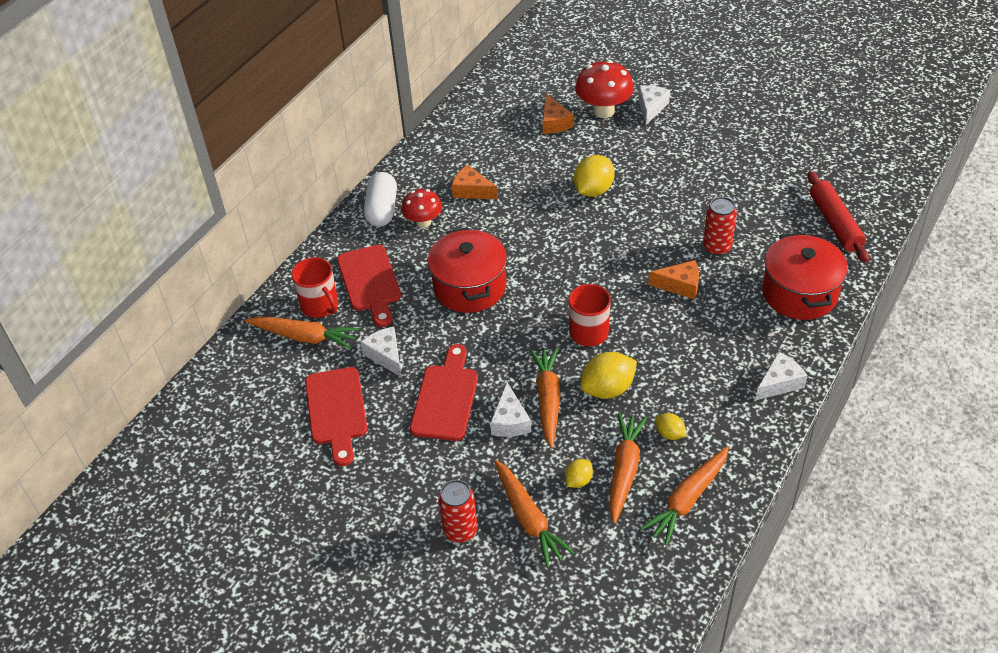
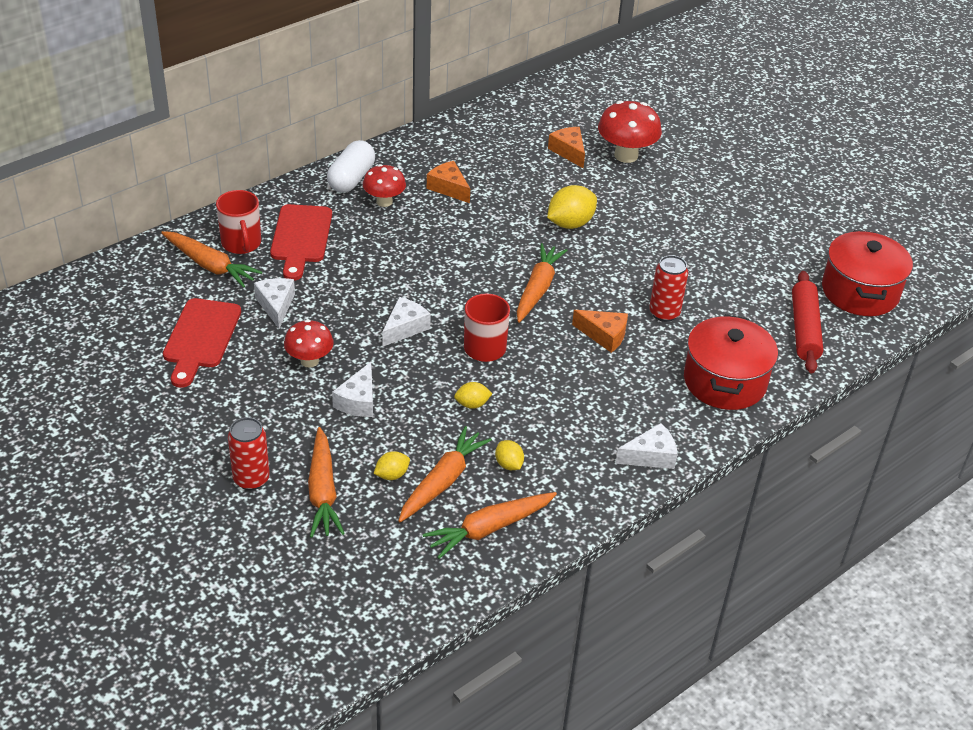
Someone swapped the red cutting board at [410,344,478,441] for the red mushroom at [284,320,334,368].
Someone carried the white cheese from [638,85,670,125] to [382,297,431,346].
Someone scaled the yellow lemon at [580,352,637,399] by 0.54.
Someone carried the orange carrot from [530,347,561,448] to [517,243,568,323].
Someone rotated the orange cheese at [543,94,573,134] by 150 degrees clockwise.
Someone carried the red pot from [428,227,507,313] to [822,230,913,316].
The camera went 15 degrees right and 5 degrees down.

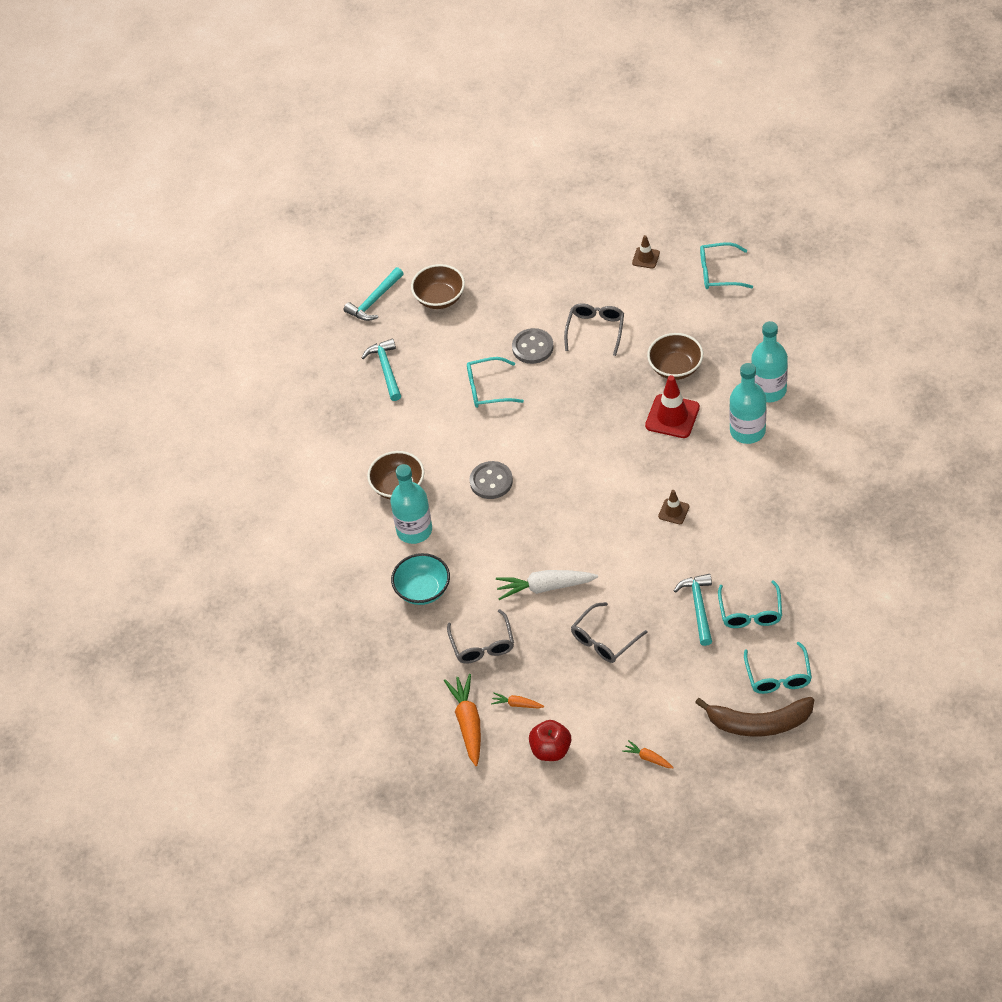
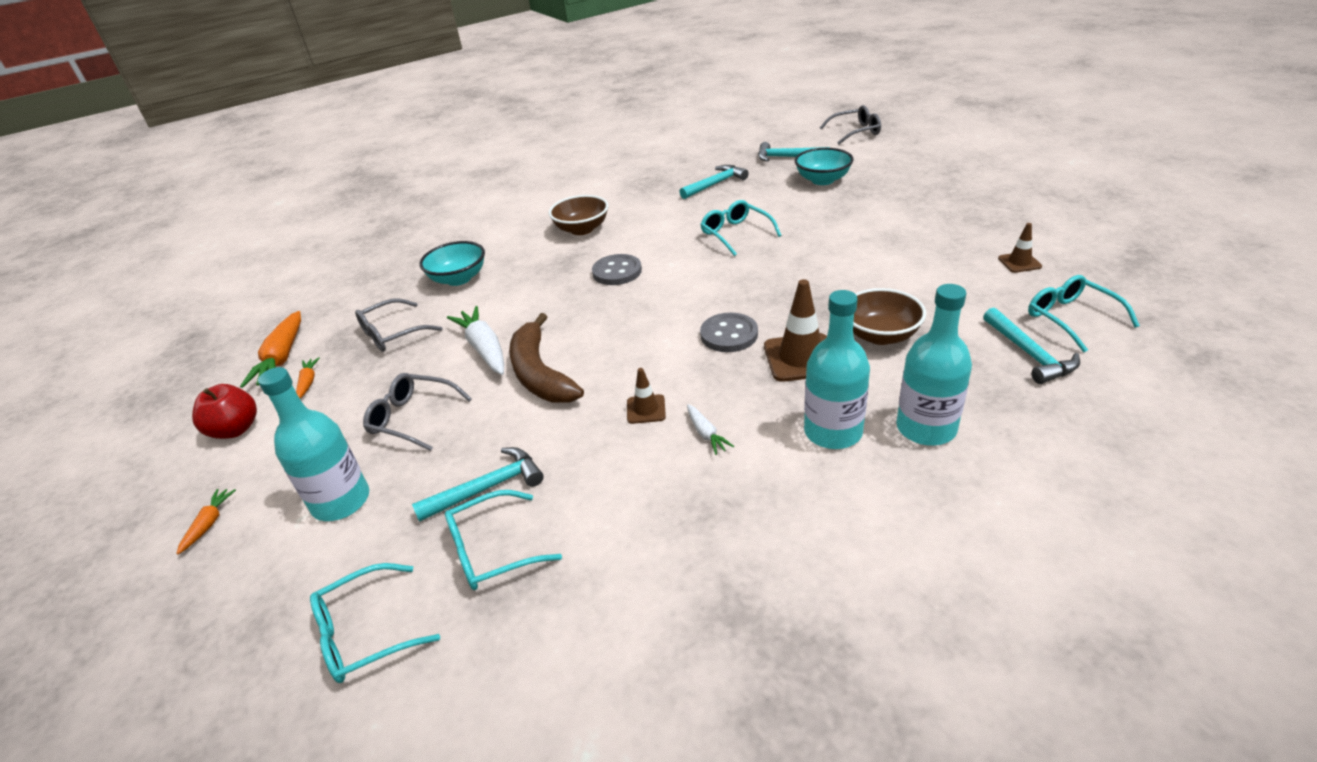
Someone rotated the orange carrot at [444,674,481,766] by 120 degrees clockwise.
Someone carried the turquoise bottle from [390,464,432,544] to [258,367,369,521].
Someone carried the brown banana from [695,697,814,737] to [509,313,584,403].
Someone put down the white carrot at [687,404,734,455].
Someone carried the grey button from [512,328,554,364] to [700,313,758,352].
Someone repainted the red traffic cone at [645,375,700,438], which became the brown traffic cone at [764,279,827,382].
Someone repainted the brown bowl at [411,264,465,309], which became the turquoise bowl at [795,148,854,185].
Someone carried the grey glasses from [564,303,624,356] to [819,105,881,145].
Someone put down the turquoise hammer at [983,308,1080,384].
The camera went 65 degrees right and 15 degrees down.

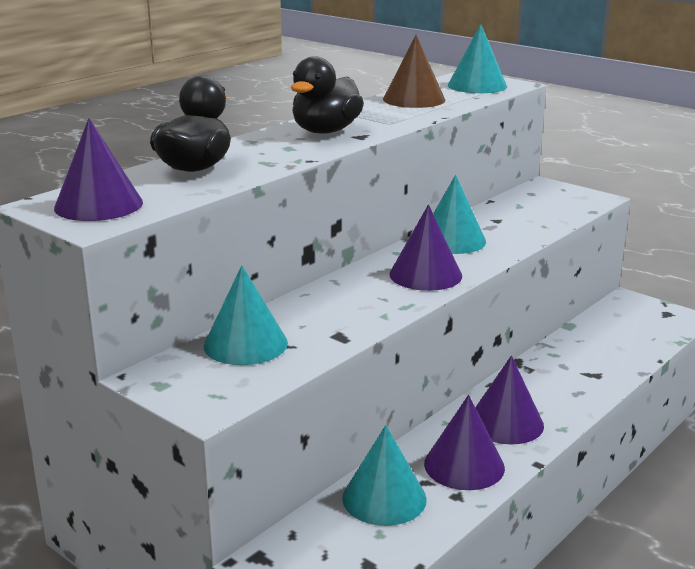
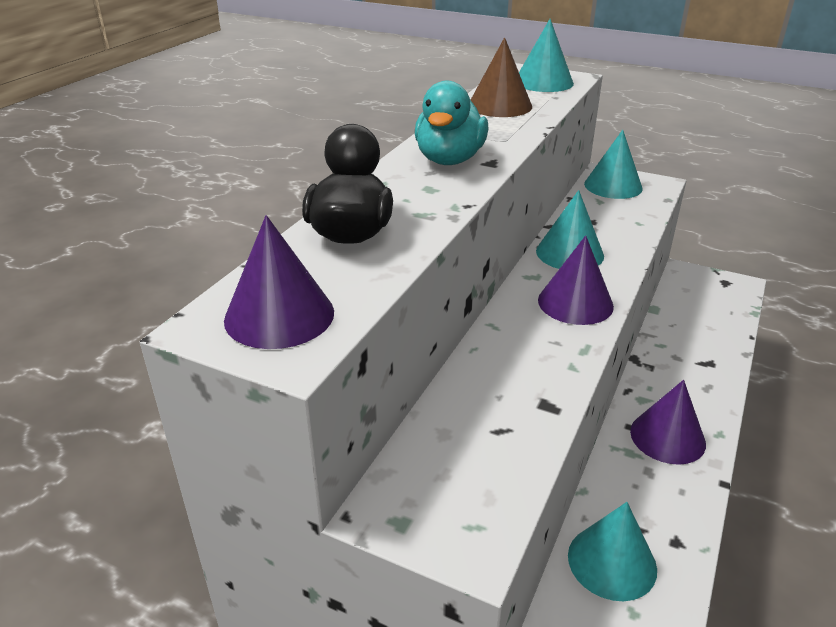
Someone repainted the black duck at [291,57,364,134], which became the turquoise duck at [415,81,489,165].
Someone carried the turquoise cone from [204,265,288,365] to [584,130,643,199].
Someone took away the purple cone at [424,395,505,490].
The camera went 15 degrees left and 10 degrees up.

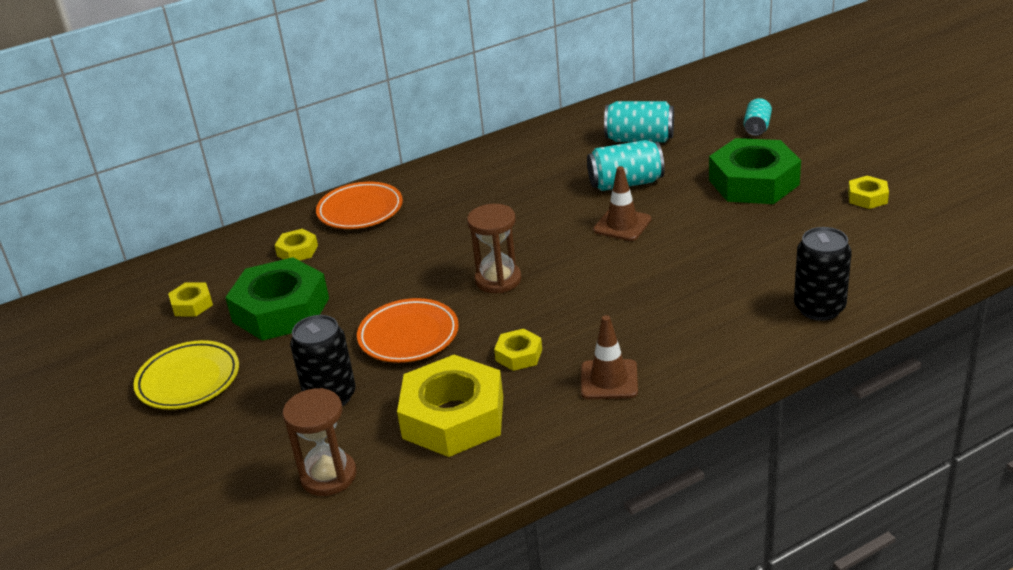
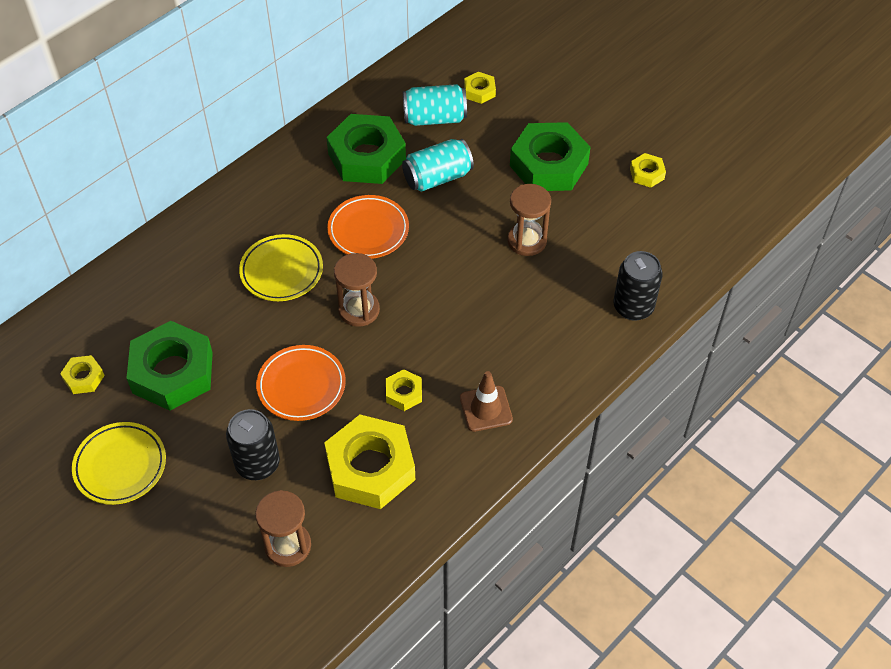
Someone put down the yellow plate at [239,234,323,301].
Someone put down the green nut at [326,114,406,184].
Someone carried the orange plate from [316,182,403,229] to [327,195,409,259].
Someone carried the yellow nut from [274,229,318,261] to [464,72,496,104].
Someone put down the brown hourglass at [507,184,551,256].
Someone took away the brown traffic cone at [593,166,651,241].
Someone took away the turquoise can at [743,98,772,136].
The camera went 20 degrees left and 20 degrees up.

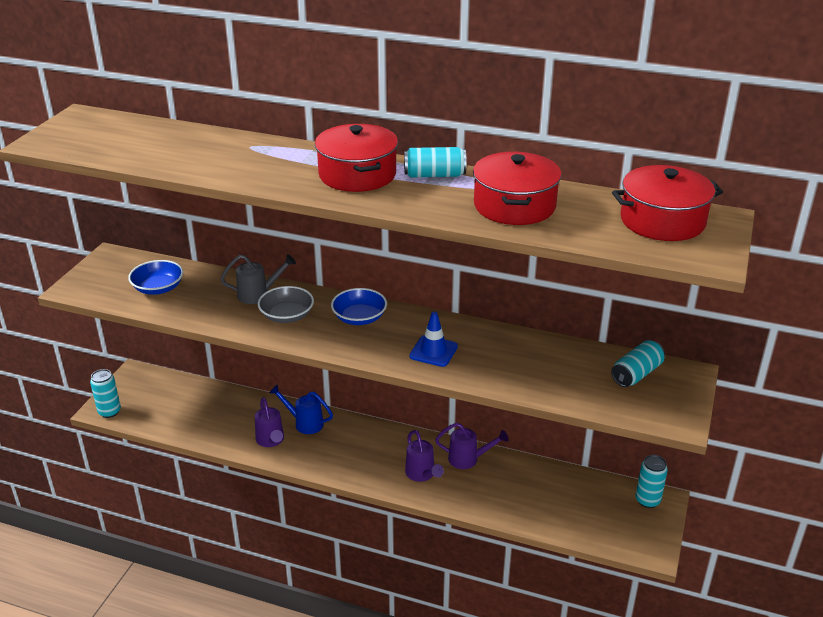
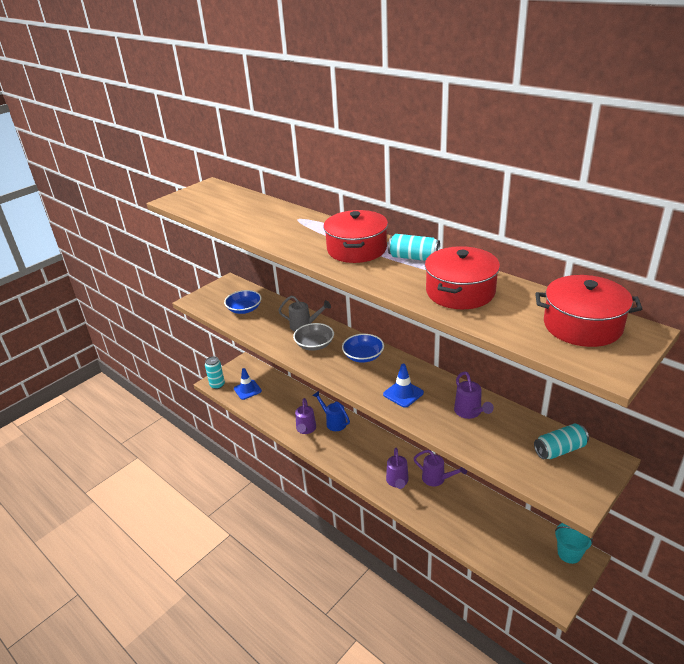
Someone put down the blue traffic cone at [234,368,262,400].
Someone put down the purple watering can at [454,371,494,419].
Someone swapped the turquoise can at [636,455,668,508] for the turquoise bucket at [555,523,593,564].
The camera went 25 degrees right and 0 degrees up.

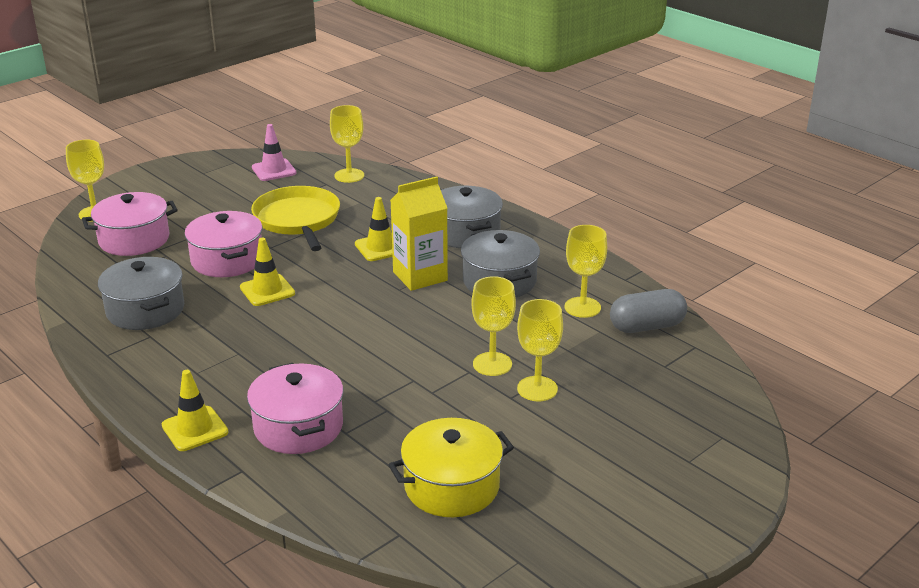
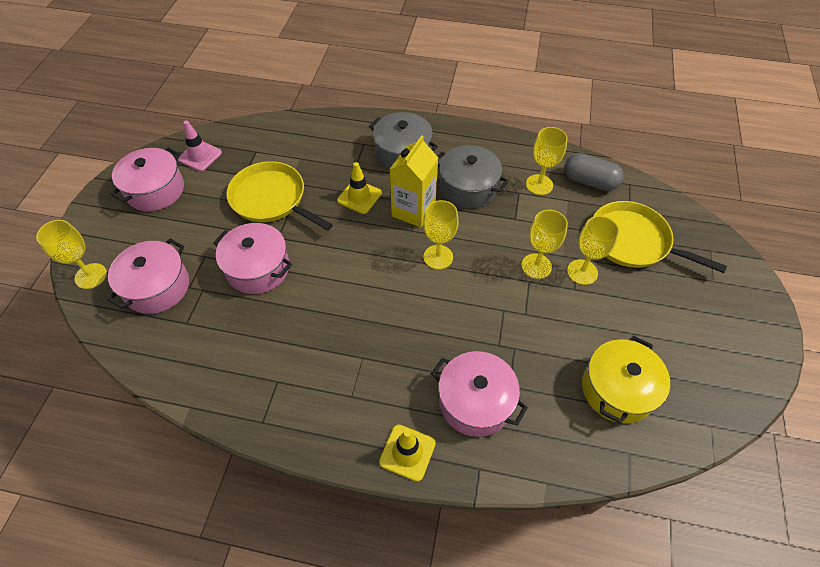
Someone put down the pink pot at [111,147,184,211].
Someone carried the yellow goblet from [330,105,364,183] to [423,200,459,270].
Someone rotated the grey capsule at [610,289,687,333] by 75 degrees clockwise.
Someone put down the yellow pan at [593,201,727,273].
Someone took away the grey pot at [98,257,184,330].
Someone took away the yellow traffic cone at [240,237,295,306].
The camera went 35 degrees left and 25 degrees up.

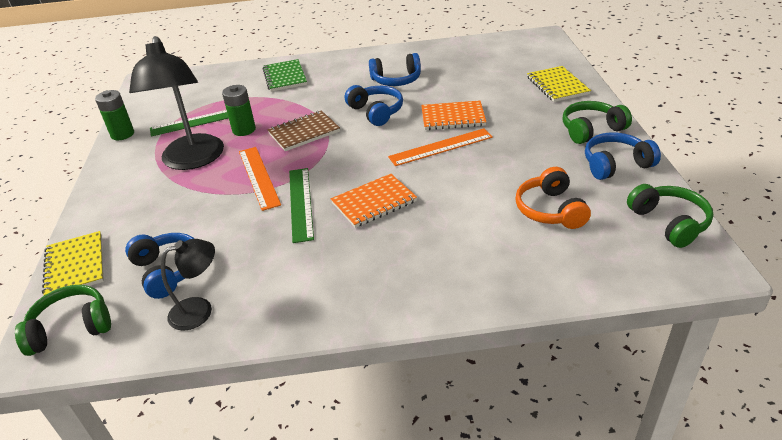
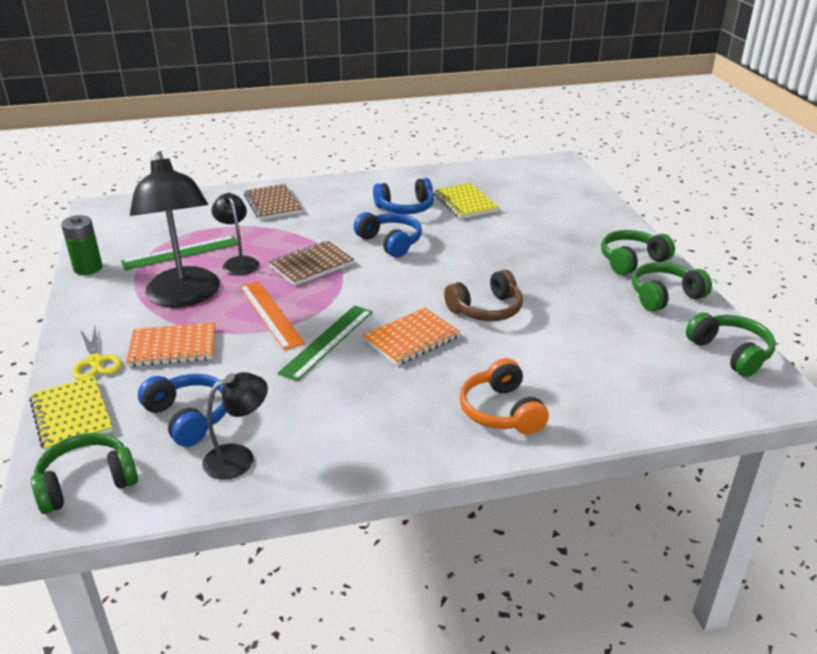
Someone put down the yellow scissors at [73,327,122,380].
Someone carried the orange notebook from [421,101,486,130] to [126,322,215,367].
Someone swapped the green battery at [222,85,256,136] for the black lamp at [212,193,259,276].
Someone repainted the green notebook at [262,59,307,92], which became the brown notebook at [244,184,302,220].
Someone rotated the green ruler at [289,168,314,243] by 45 degrees clockwise.
Someone carried the yellow notebook from [527,66,591,102] to [433,183,499,219].
Someone put down the brown headphones at [444,269,523,321].
Someone carried the orange headphones from [515,167,591,229] to [460,358,549,434].
Someone repainted the blue headphones at [585,132,661,180], which became the green headphones at [632,262,712,311].
Someone took away the orange ruler at [388,128,493,166].
The camera went 10 degrees left and 5 degrees down.

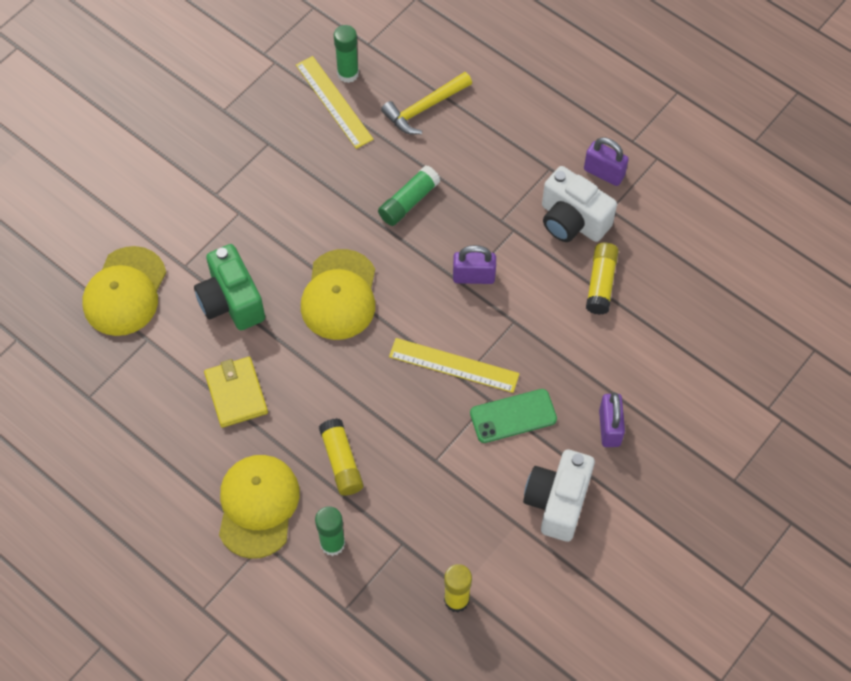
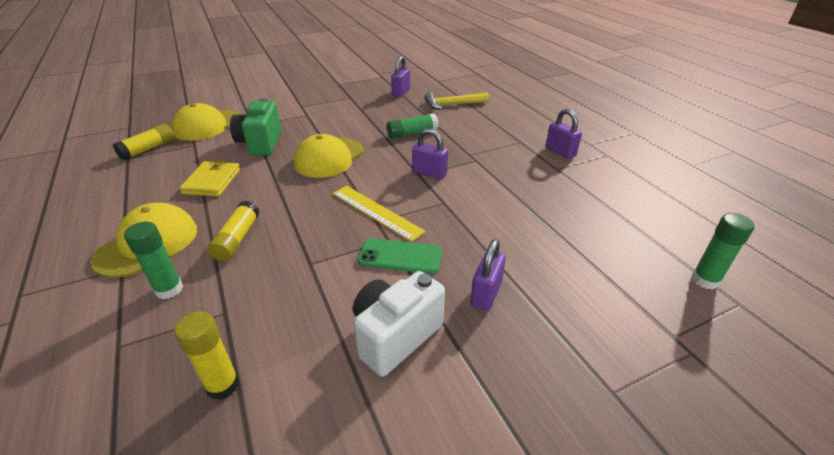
Someone carried the yellow glue stick from [586,243,619,315] to [113,124,174,160].
Someone swapped the yellow ruler at [296,56,374,149] for the purple padlock at [391,56,410,97].
Someone carried the green glue stick from [334,25,359,83] to [691,213,755,289].
Someone took away the white camera at [542,166,617,242].
The camera went 25 degrees right and 25 degrees down.

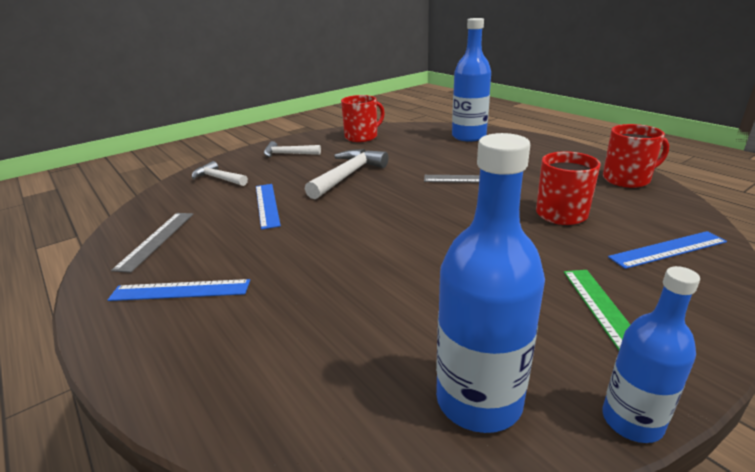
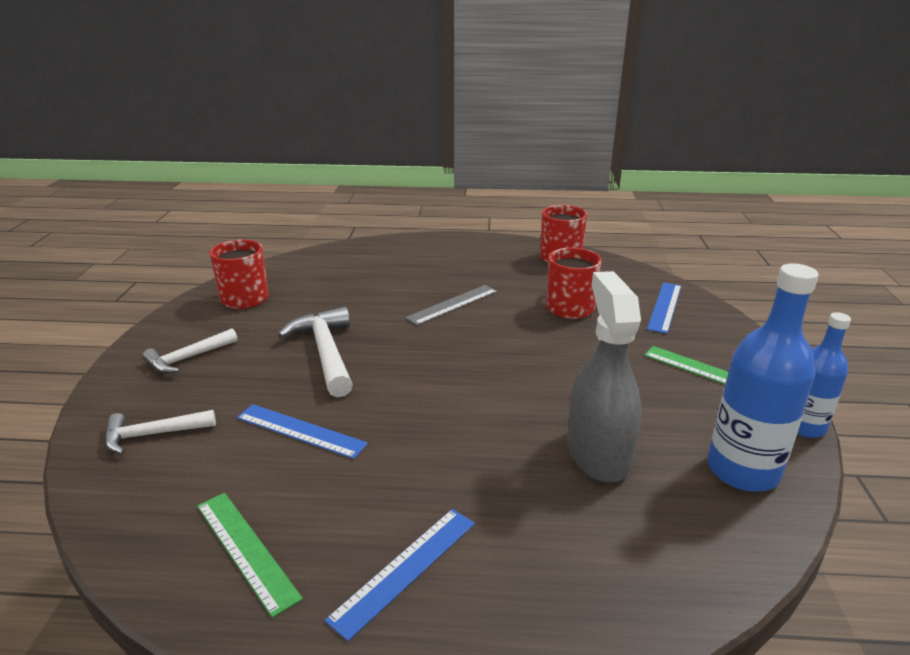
Someone repainted the grey ruler at [111,213,193,273], which became the green ruler at [197,493,303,618].
Someone put down the grey spray bottle at [568,271,642,483].
Someone took away the blue bottle at [452,18,491,142].
The camera went 50 degrees left and 0 degrees up.

